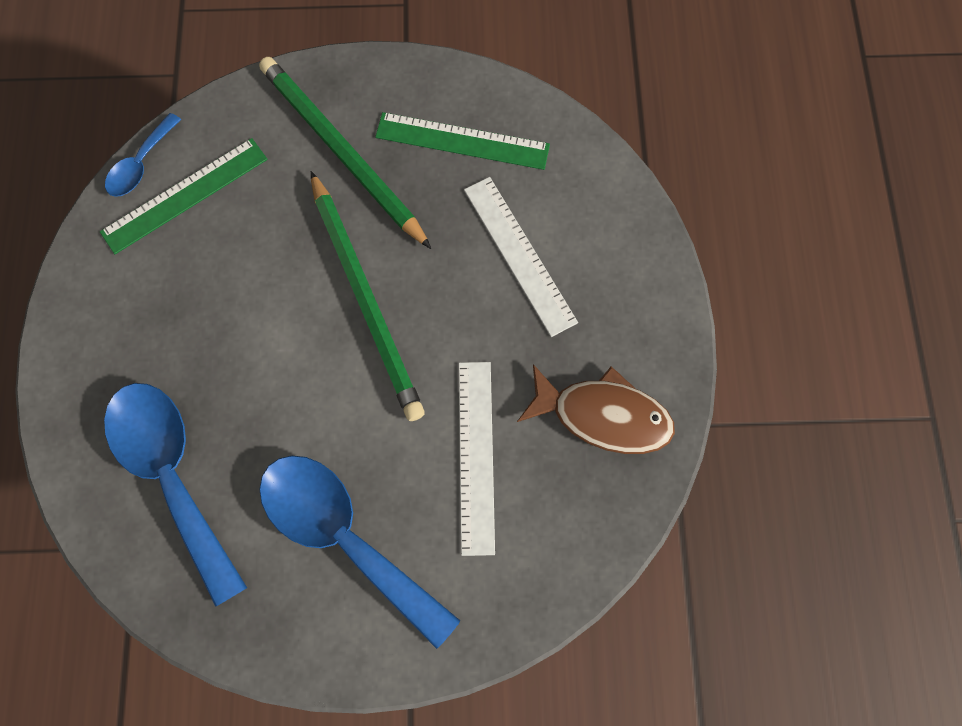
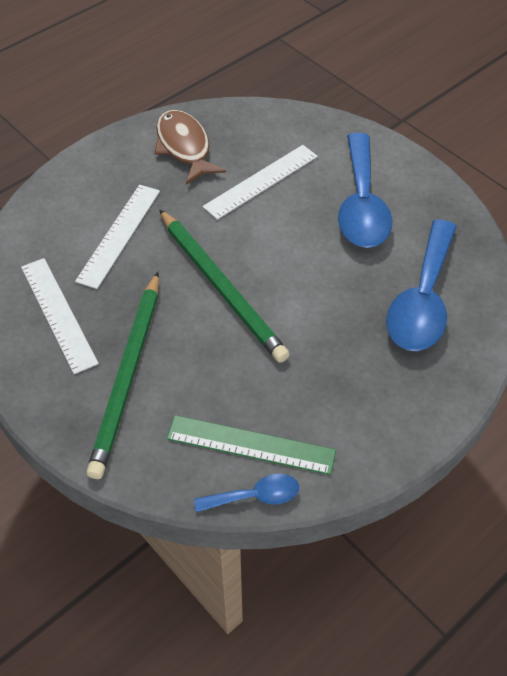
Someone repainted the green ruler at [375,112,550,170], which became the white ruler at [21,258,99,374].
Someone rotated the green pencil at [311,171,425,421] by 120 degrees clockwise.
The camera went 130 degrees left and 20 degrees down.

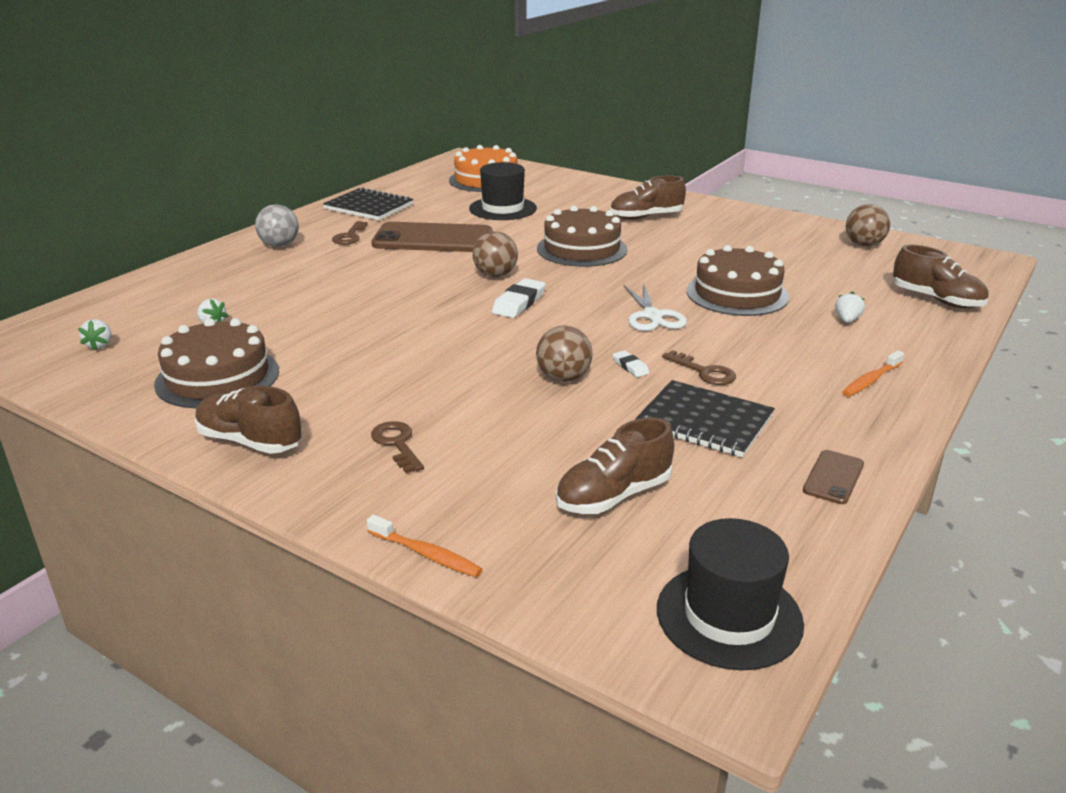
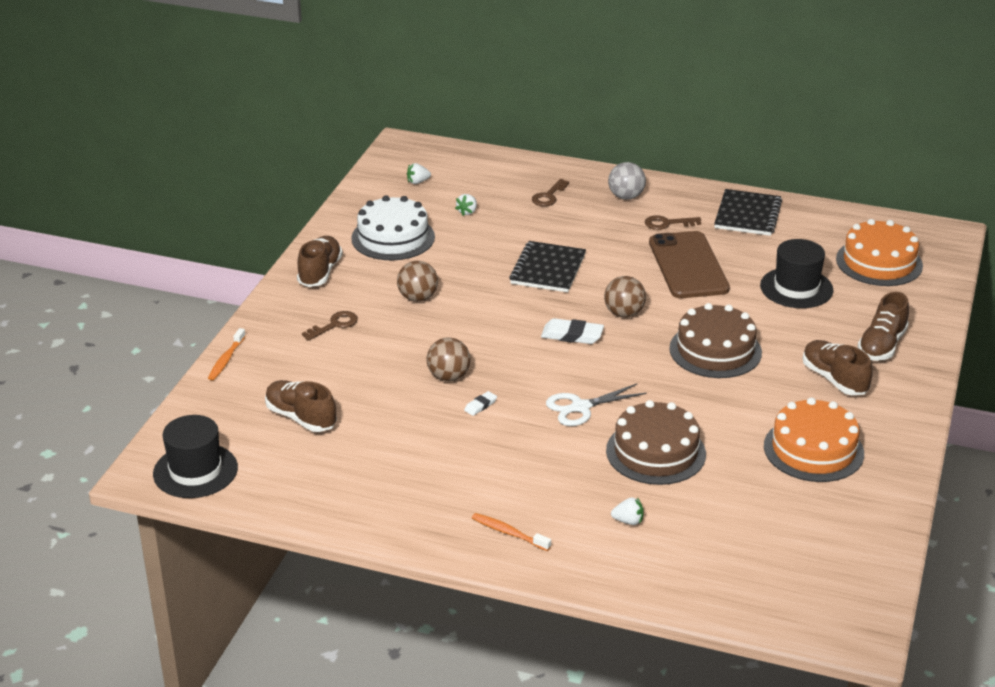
Someone repainted the brown cake at [154,318,279,408], which became the white cake at [351,195,435,260].
Someone carried the brown ball from [846,204,890,247] to [397,261,438,302].
Someone carried the black notebook from [635,380,775,457] to [509,241,586,292].
Someone carried the brown key from [662,350,736,385] to [532,179,569,206].
Someone put down the orange cake at [764,398,864,482].
Someone carried the brown shoe from [893,244,989,308] to [857,292,909,361].
Someone took away the brown phone at [803,450,864,504].
The camera went 75 degrees right and 5 degrees up.

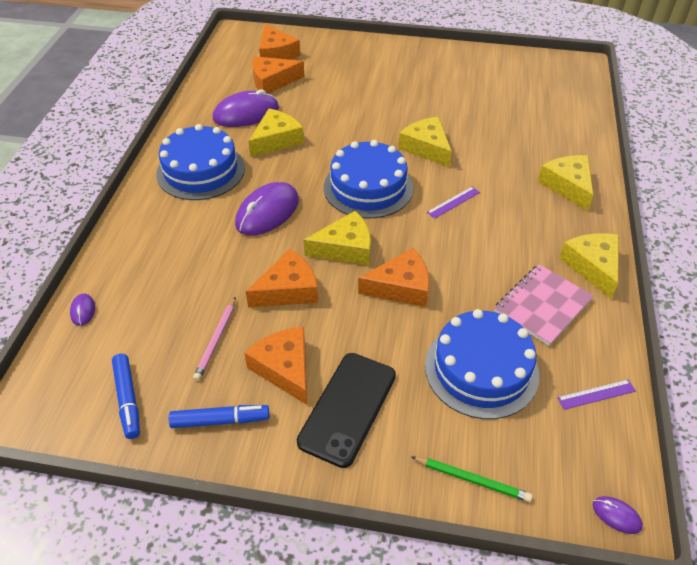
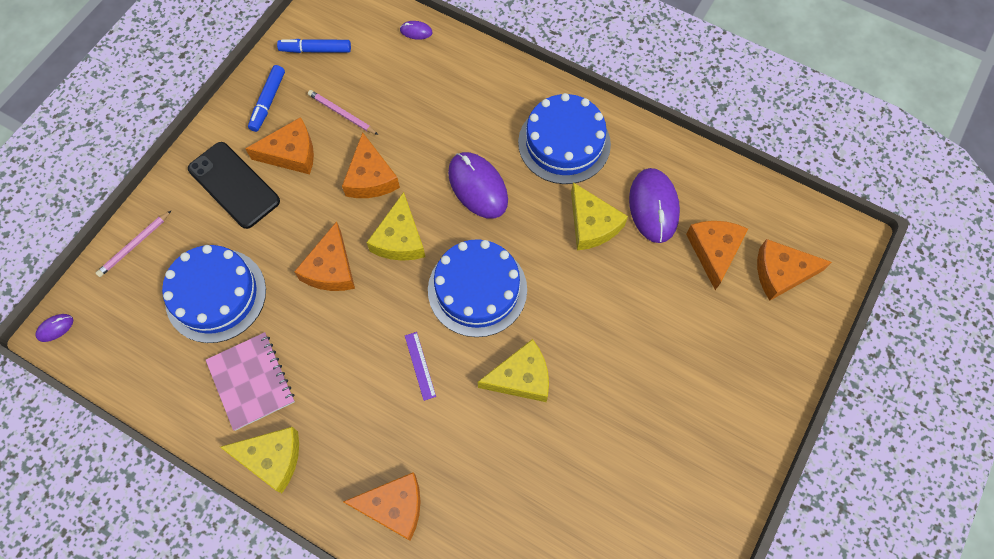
Someone repainted the green pencil at [411,456,533,502], which became the pink pencil at [96,211,171,277].
Someone repainted the yellow cheese at [538,155,593,211], which became the orange cheese at [343,472,421,541].
Someone took away the purple ruler at [557,379,636,410].
The camera went 110 degrees right and 20 degrees up.

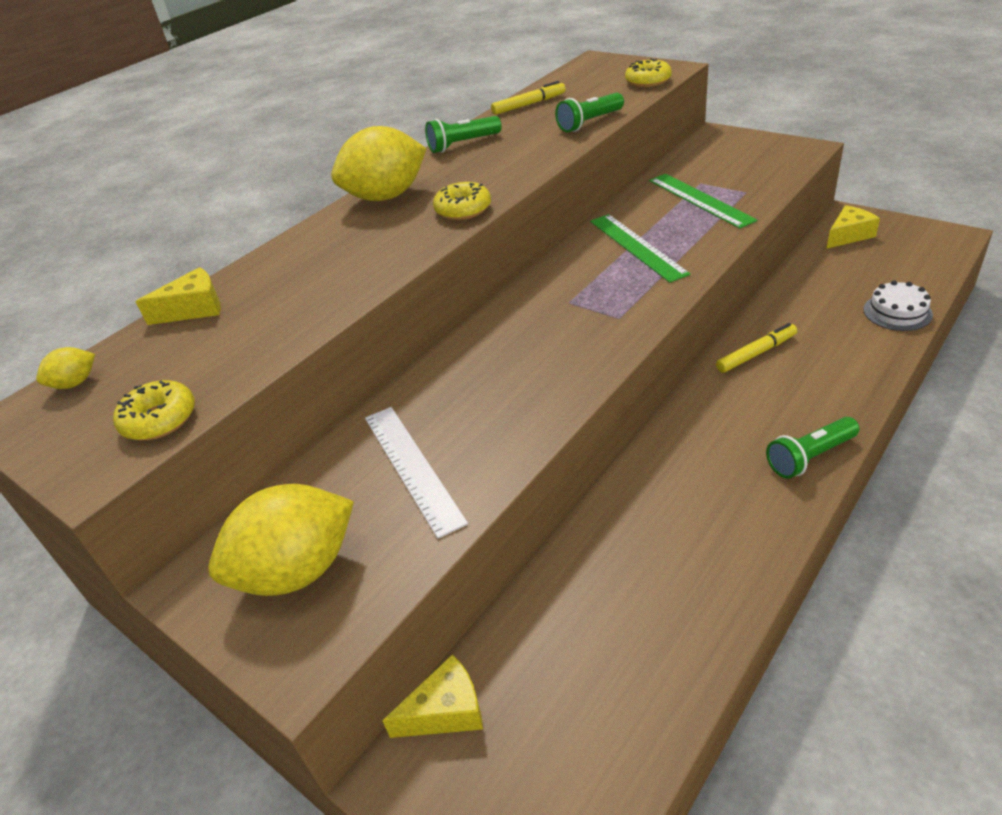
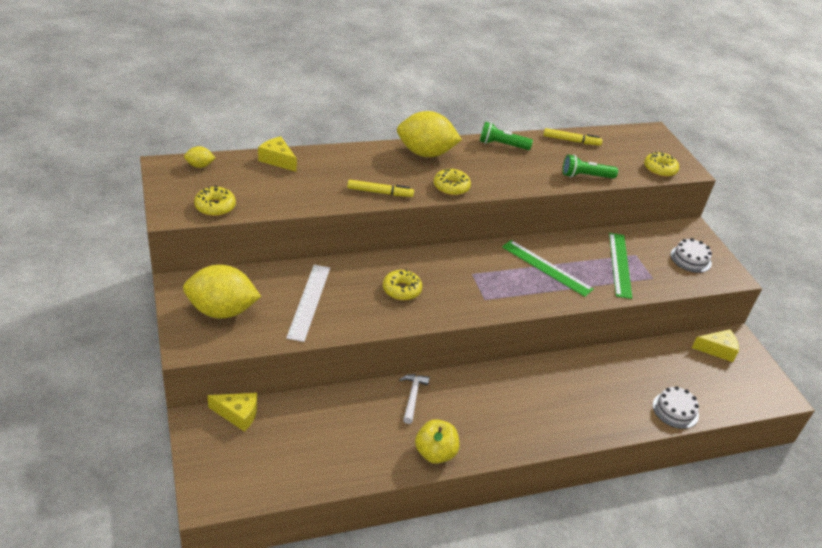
Someone rotated the yellow cheese at [135,267,221,325] by 150 degrees counterclockwise.
Someone carried the yellow marker from [716,323,797,373] to [347,180,414,197].
Someone put down the yellow donut at [383,269,422,301].
Someone put down the white hammer at [399,374,430,424].
Someone put down the yellow apple at [415,419,459,464].
Someone rotated the green ruler at [590,214,690,283] by 60 degrees counterclockwise.
Someone put down the white cake at [670,238,712,273].
Someone took away the green flashlight at [766,417,859,479].
The camera went 25 degrees right and 0 degrees up.

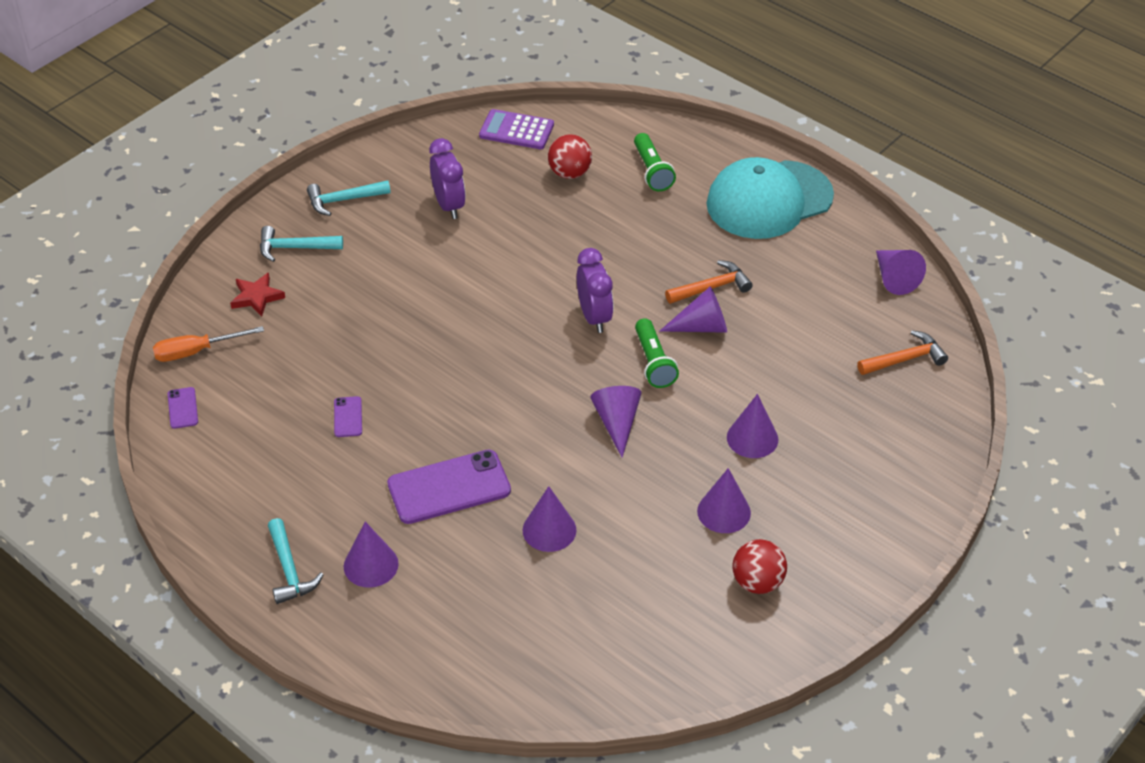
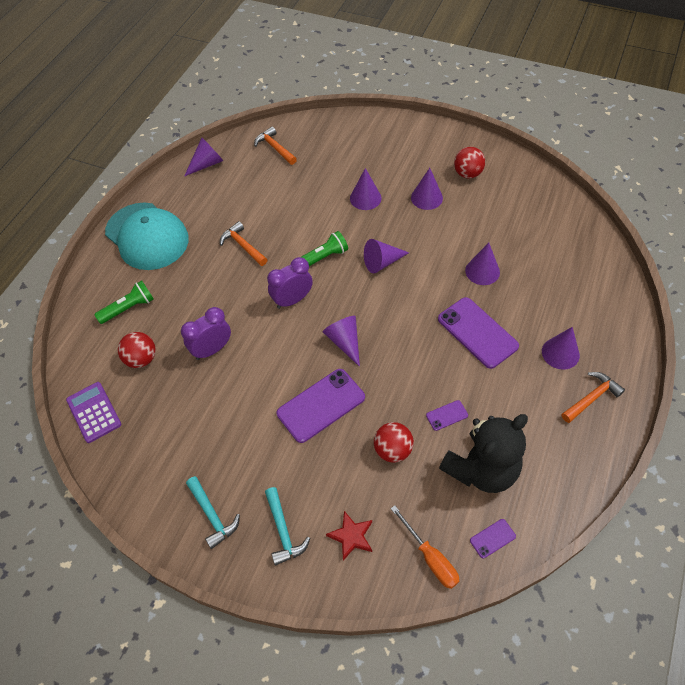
Someone rotated the purple calculator at [479,109,554,149] by 150 degrees clockwise.
Someone carried the purple clock from [429,138,466,219] to [181,307,231,360].
Someone put down the purple phone at [277,369,365,443].
Someone carried the purple cone from [660,286,727,333] to [323,316,360,367].
Someone put down the red ball at [374,422,414,463].
Someone put down the black teddy bear at [439,414,528,493].
Someone repainted the turquoise hammer at [268,518,324,604], which became the orange hammer at [561,372,625,423].
The camera went 105 degrees left and 10 degrees up.

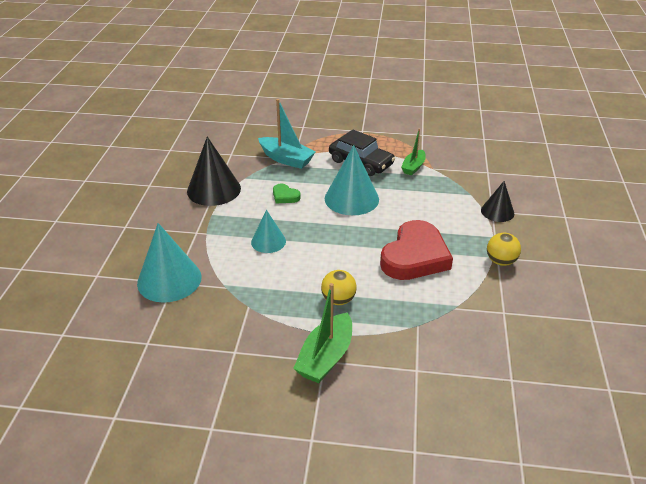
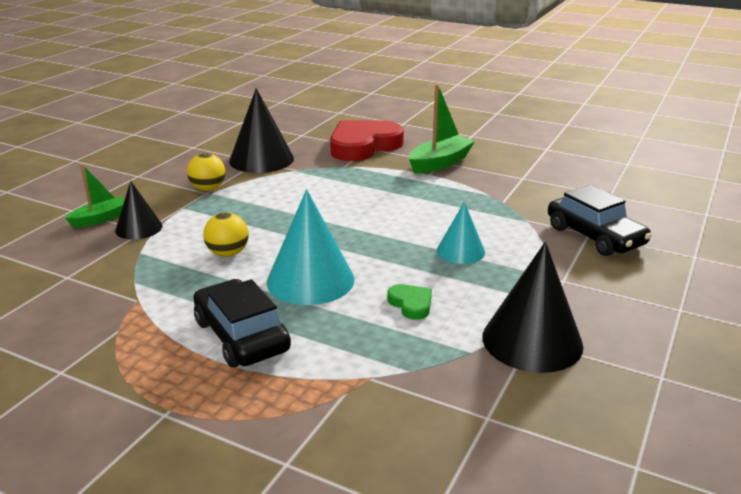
Someone carried the green boat from [401,129,426,176] to [65,164,124,228].
Someone carried the yellow ball from [321,270,357,305] to [203,212,249,257].
Someone put down the black cone at [229,88,294,173].
Someone carried the red heart from [380,220,453,280] to [330,120,404,161].
Someone swapped the turquoise cone at [137,223,202,303] for the black car at [548,185,652,256].
Someone took away the turquoise boat at [258,99,315,169].
The camera went 160 degrees left and 10 degrees down.

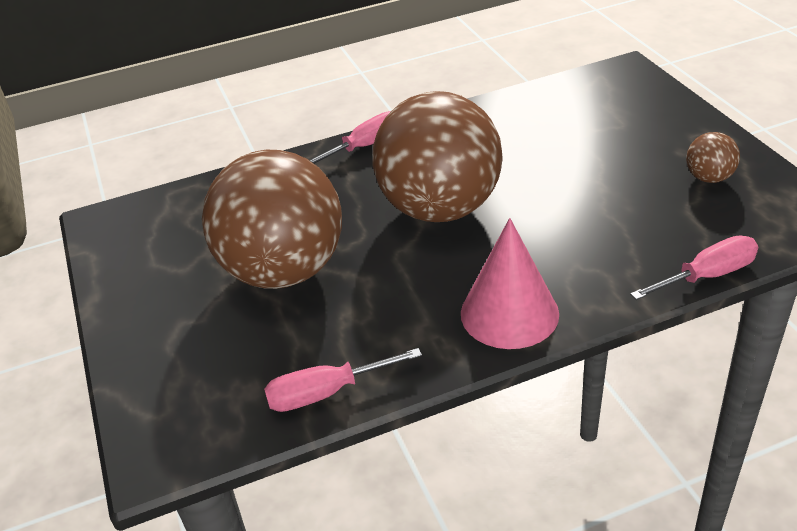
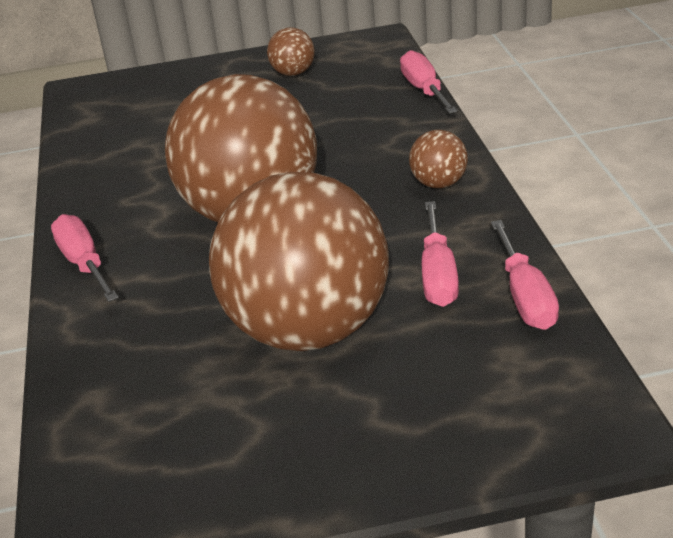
Someone swapped the pink cone at [461,218,559,349] for the brown ball at [409,130,468,188].
Someone put down the pink screwdriver at [422,201,459,307].
The camera went 80 degrees left and 5 degrees down.

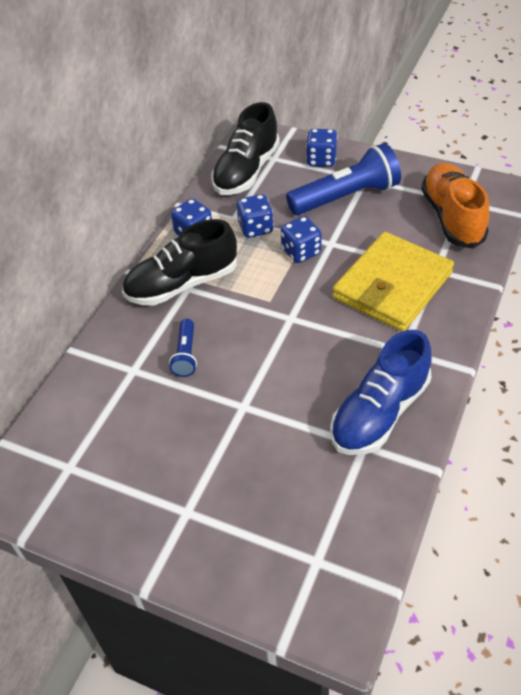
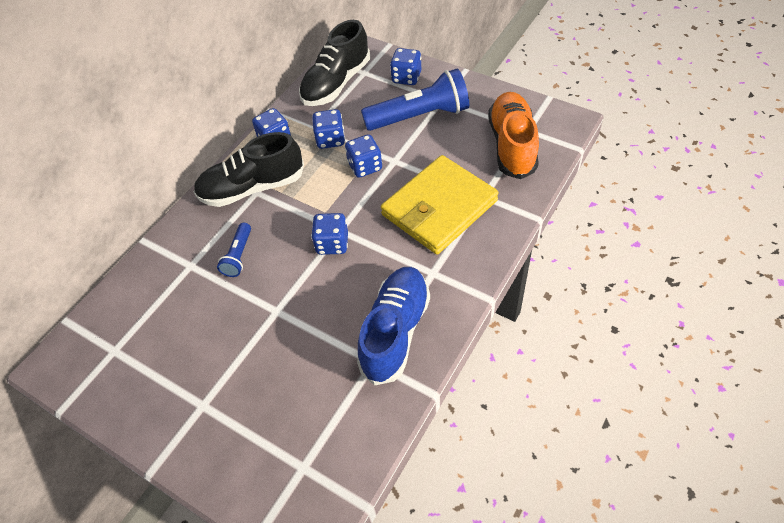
Someone put down the blue dice at [311,213,348,255].
Someone rotated the blue shoe at [330,330,432,455] by 150 degrees clockwise.
The camera went 10 degrees right and 5 degrees up.

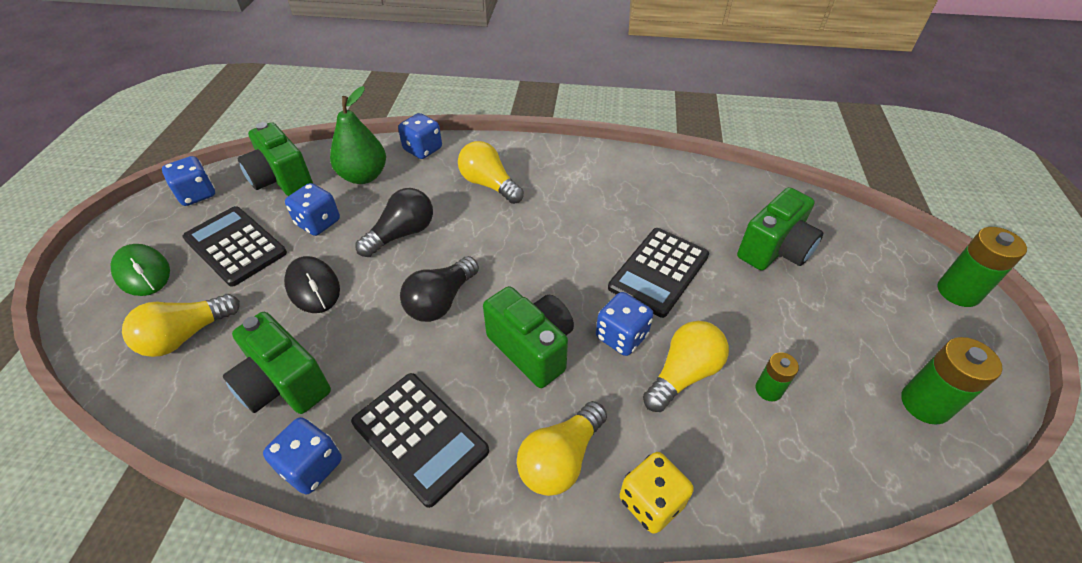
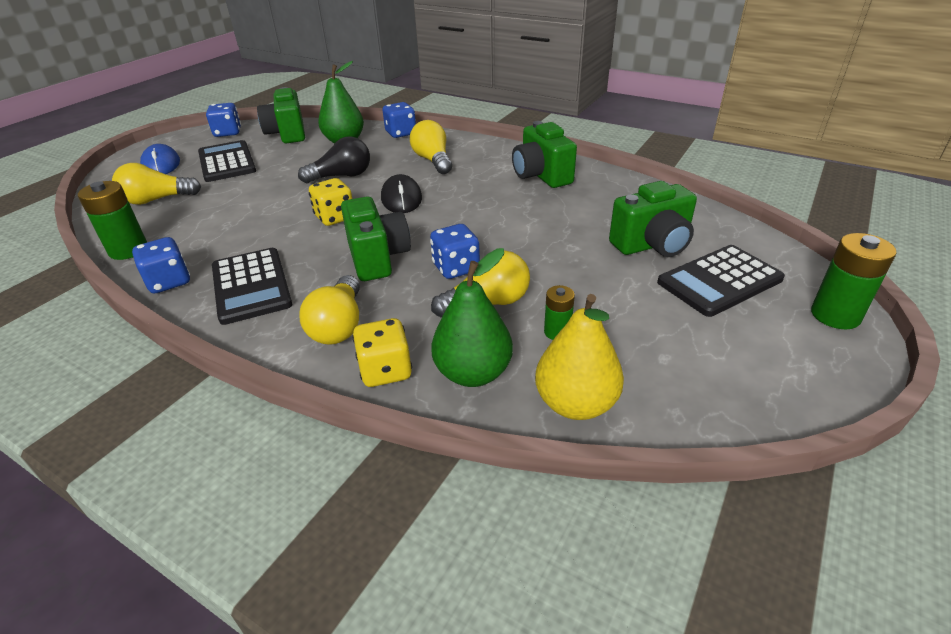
Someone carried the green battery from [901,337,1003,425] to [78,181,147,260].
Someone repainted the green mouse at [110,244,170,296], which became the blue mouse at [140,144,180,174].
Someone rotated the yellow light bulb at [517,401,607,496] by 60 degrees counterclockwise.
Someone swapped the black light bulb at [400,256,479,322] for the yellow dice at [309,178,352,226].
Someone carried the black mouse from [284,256,340,313] to [381,174,422,213].
Someone put down the green pear at [431,248,513,387].
Someone carried the green camera from [223,312,331,414] to [512,121,577,188].
Someone put down the yellow pear at [535,294,624,420].
Someone carried the black calculator from [608,228,709,318] to [657,245,785,317].
Someone took away the blue dice at [285,183,340,236].
The camera went 25 degrees right and 10 degrees down.

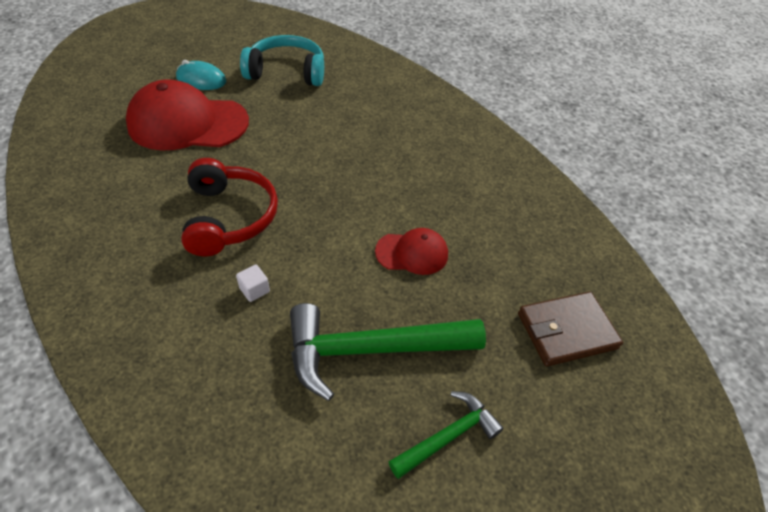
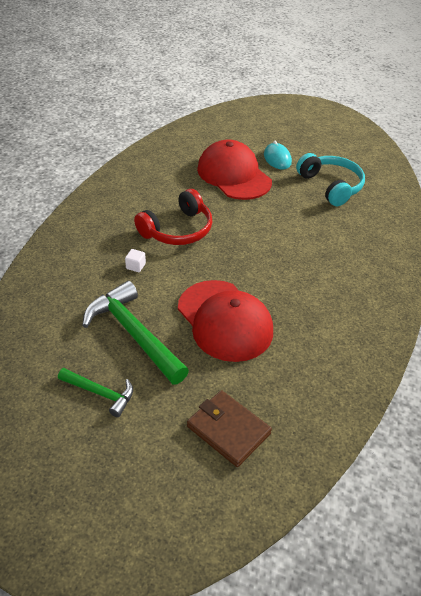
Someone scaled the red cap at [375,228,448,275] by 1.93.
The camera went 60 degrees right and 5 degrees down.

